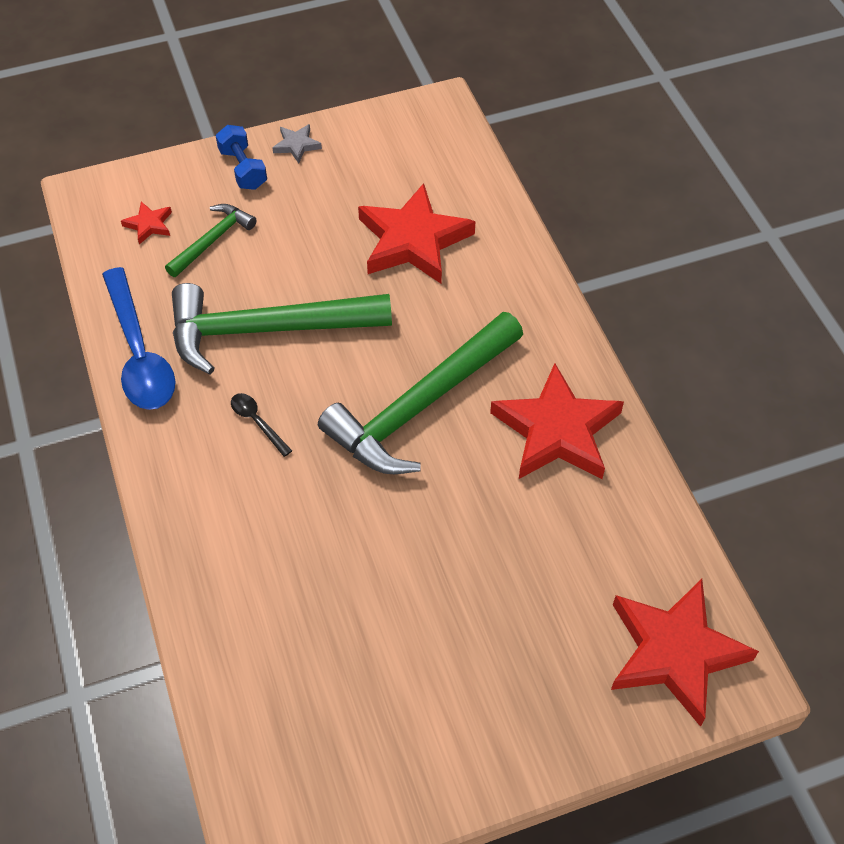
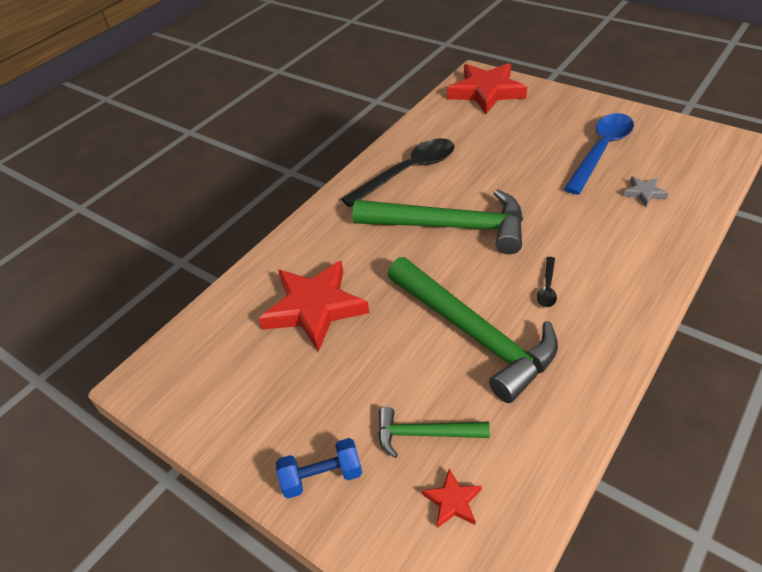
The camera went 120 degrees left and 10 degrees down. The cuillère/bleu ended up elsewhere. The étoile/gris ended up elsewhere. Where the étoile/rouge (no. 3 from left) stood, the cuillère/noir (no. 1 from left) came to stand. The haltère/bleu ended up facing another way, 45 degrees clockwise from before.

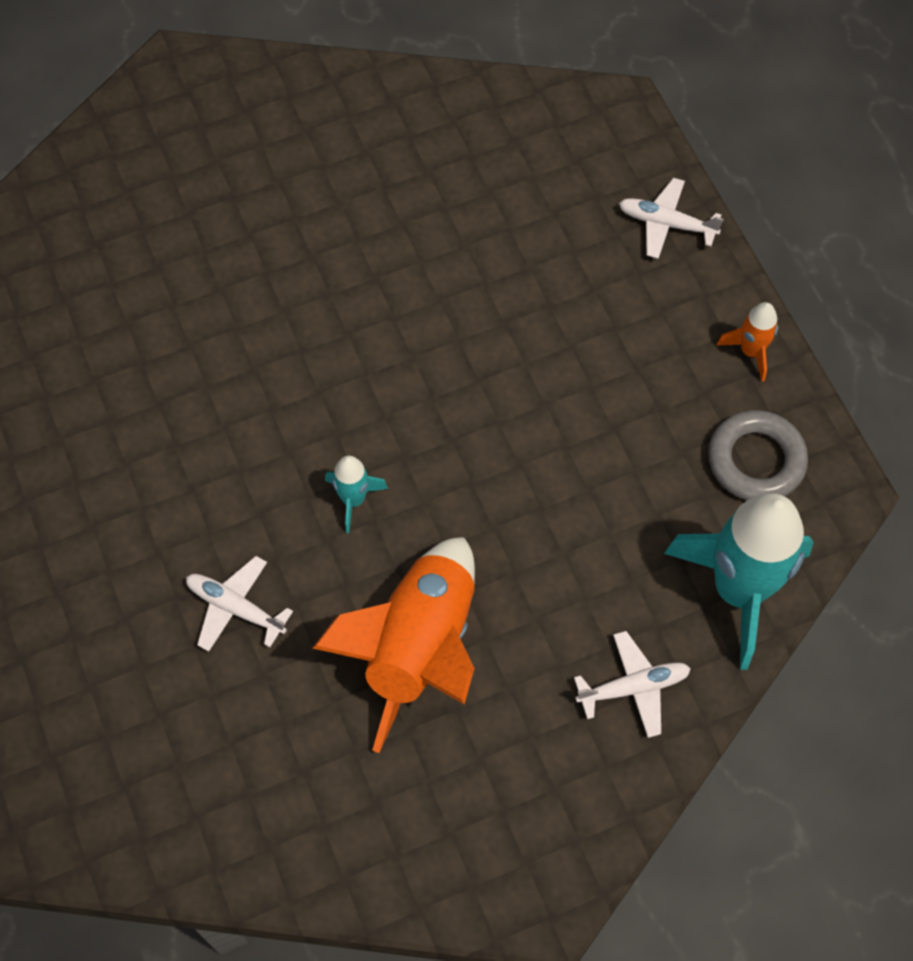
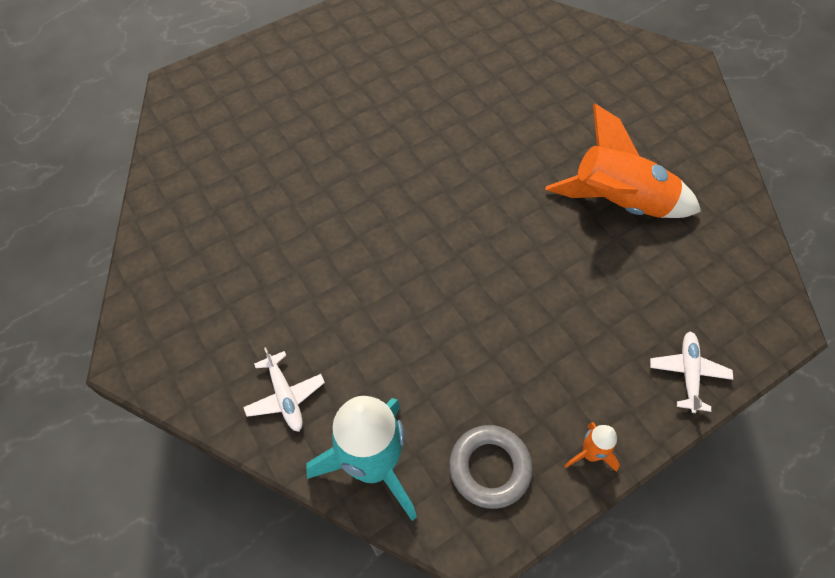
The camera went 80 degrees right and 5 degrees down. The second view lost the avion/blanc (no. 1 from left). The second view lost the fusée/turquoise (no. 1 from left). The fusée/orange (no. 1 from left in the first image) ended up elsewhere.

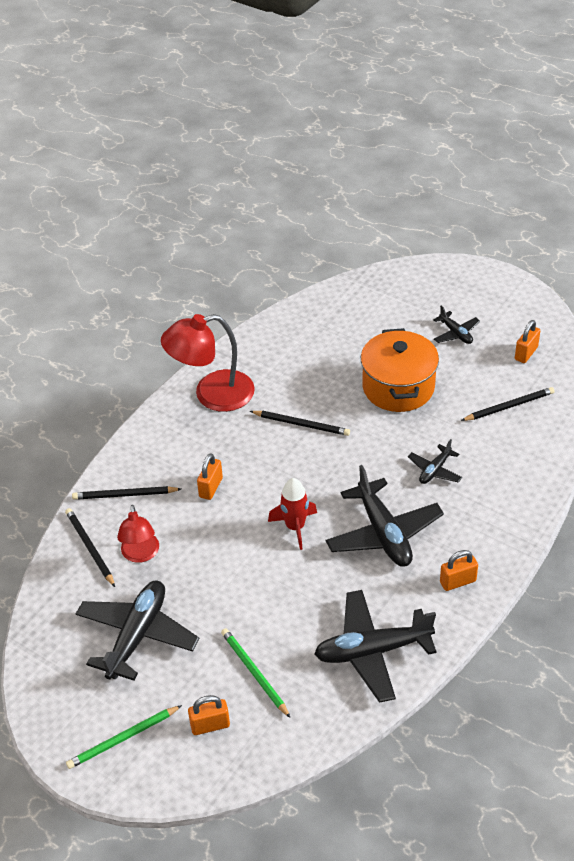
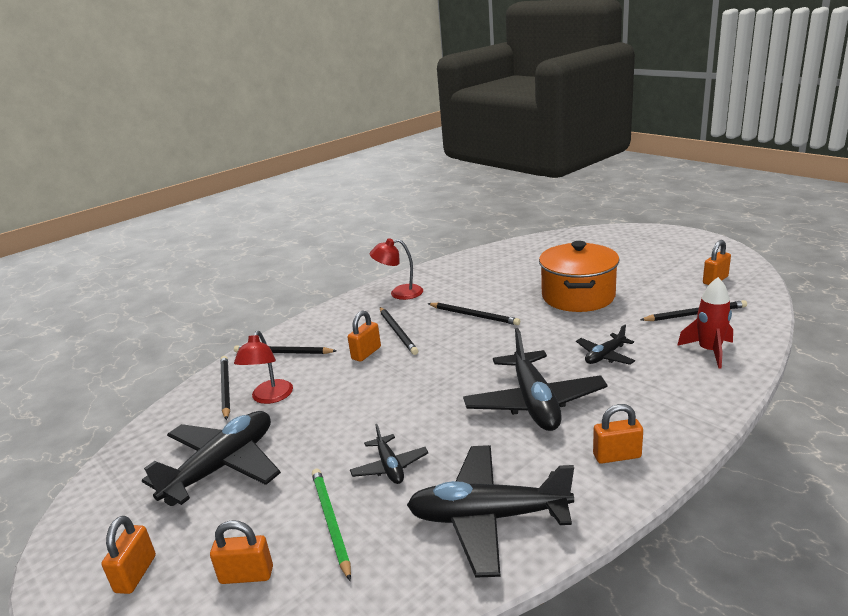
The camera went 15 degrees right and 20 degrees down. The second view gained the crayon/noir (no. 3 from left). The fusée/rouge ended up elsewhere. The avion/noir (no. 5 from left in the first image) ended up elsewhere. Where the crayon/vert (no. 1 from left) stood, the cadenas/orange (no. 1 from left) came to stand. The size of the lampe/rouge (no. 2 from left) changed by a factor of 0.59.

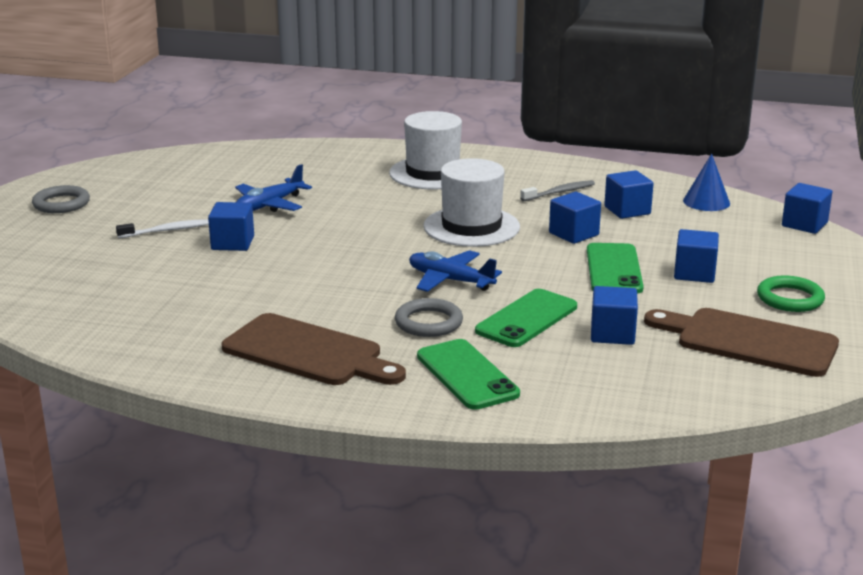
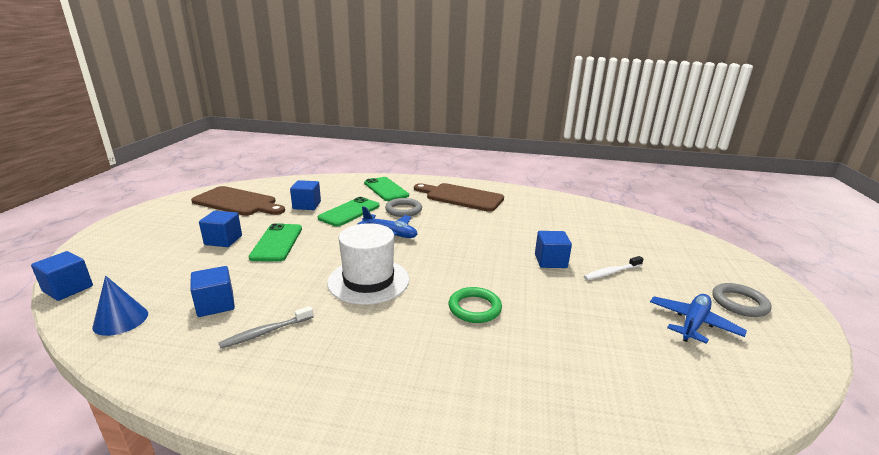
The camera went 175 degrees right and 0 degrees up. The second view lost the chapeau/blanc (no. 1 from left). The second view lost the cube/bleu (no. 2 from left). The avion/bleu (no. 1 from left in the first image) ended up elsewhere. The anneau/vert ended up elsewhere.

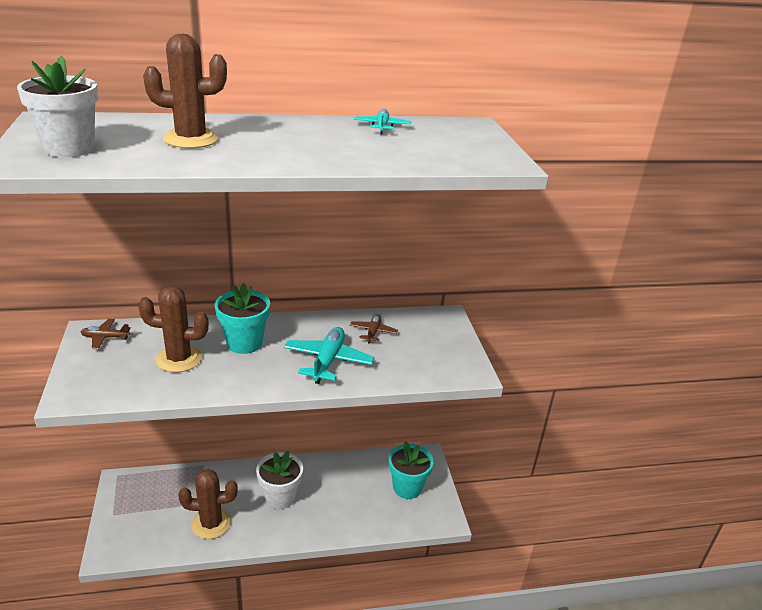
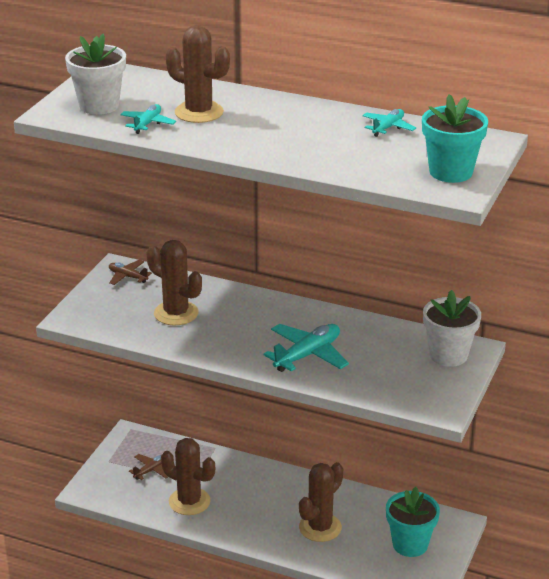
The camera went 35 degrees right and 0 degrees up. The second view gained the avion/turquoise (no. 1 from left). The second view gained the cactus/marron (no. 4 from left). The pot de fleurs/turquoise (no. 1 from left in the first image) ended up elsewhere. The pot de fleurs/blanc (no. 2 from left) ended up elsewhere. The avion/marron (no. 2 from left) ended up elsewhere.

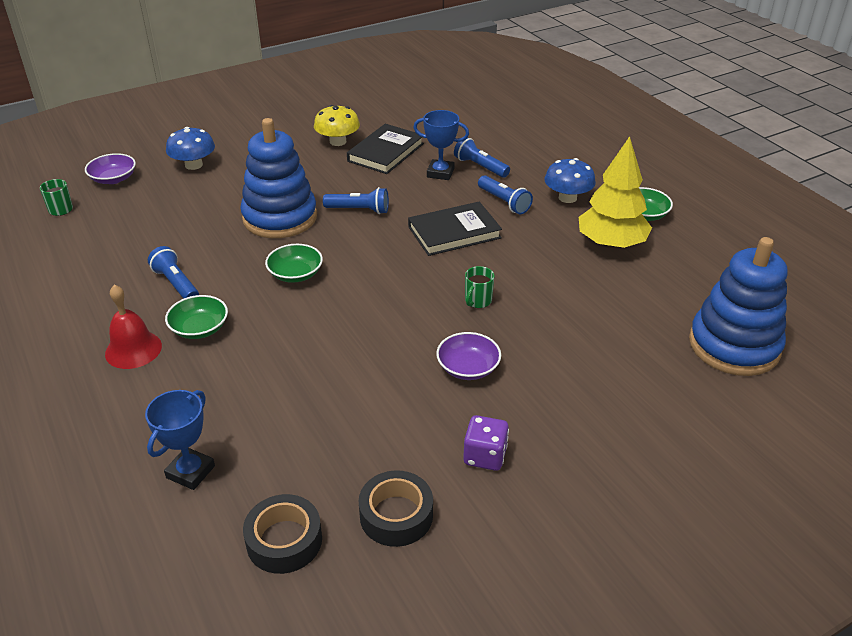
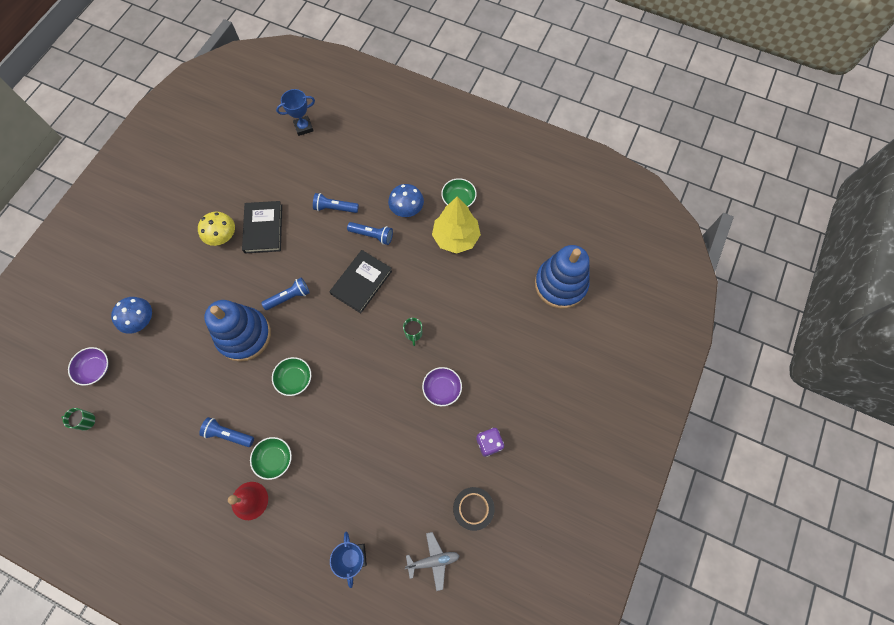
The camera went 35 degrees left and 30 degrees up. The trophée/bleu (no. 2 from left in the first image) ended up elsewhere. Where the ruban adhésif/noir (no. 1 from left) stood, the avion/gris came to stand.

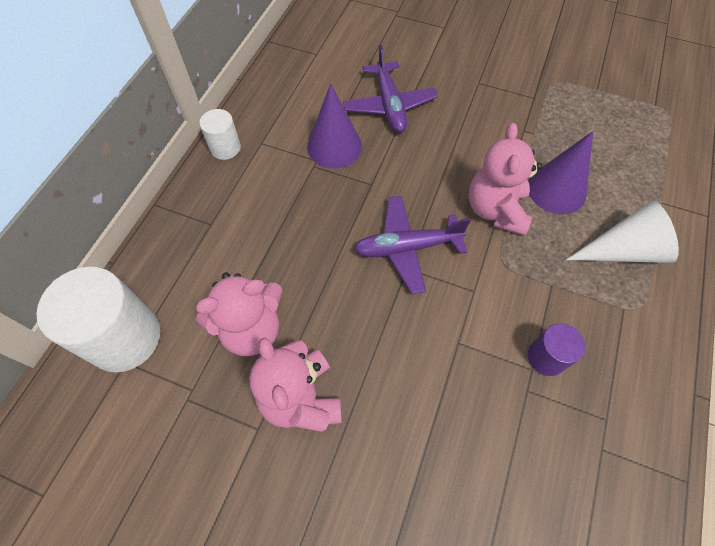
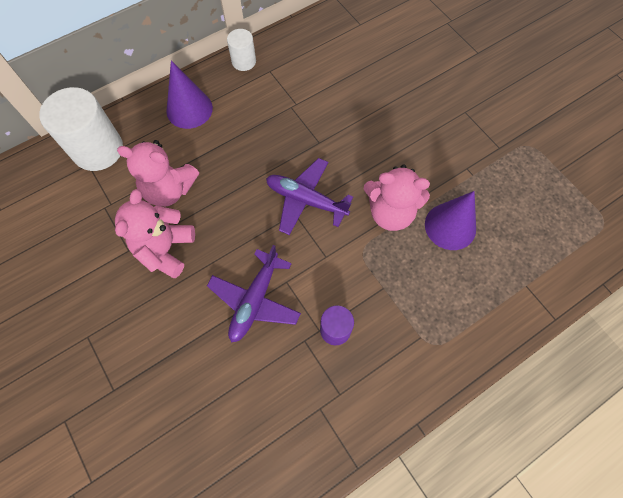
The camera went 35 degrees right and 5 degrees up. The second view lost the cône/blanc. The cône/violet (no. 1 from left) ended up elsewhere. The avion/violet (no. 1 from left) ended up elsewhere. The ours en peluche/rose (no. 3 from left) ended up facing another way, 120 degrees counterclockwise from before.

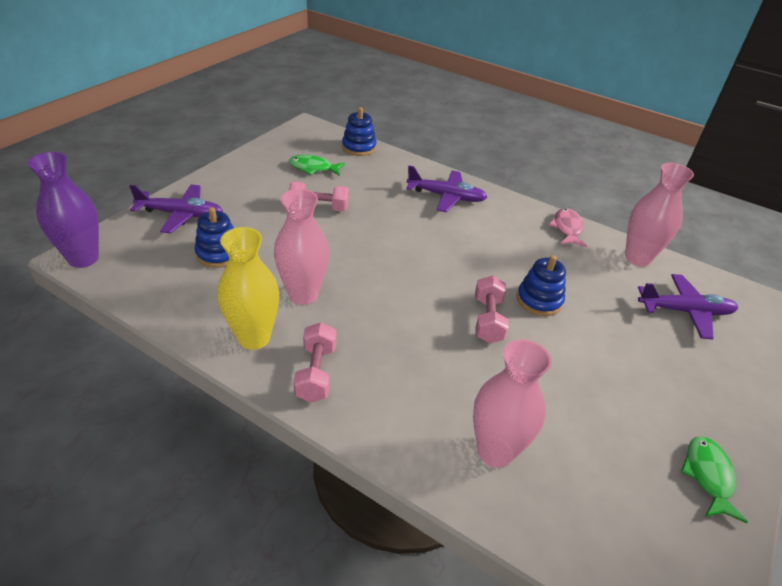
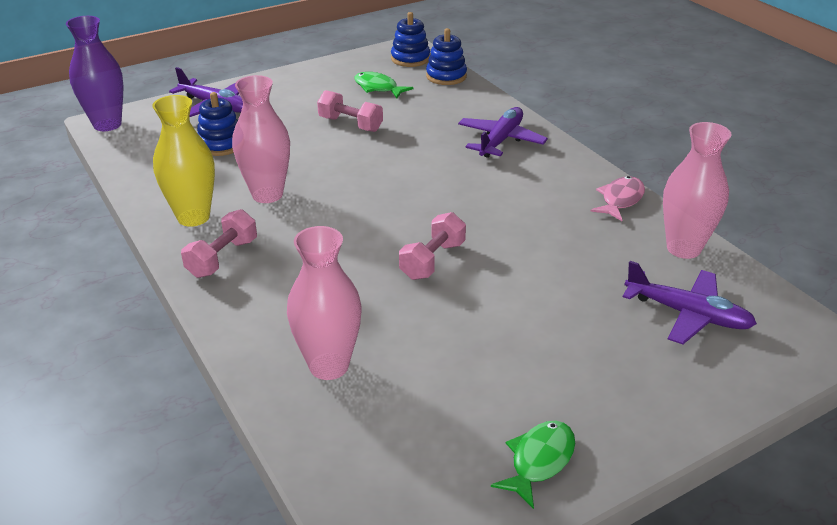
The camera went 30 degrees right and 5 degrees down. The jouet à empiler/bleu (no. 3 from left in the first image) ended up elsewhere. The avion/violet (no. 2 from left) ended up facing another way, 105 degrees counterclockwise from before.

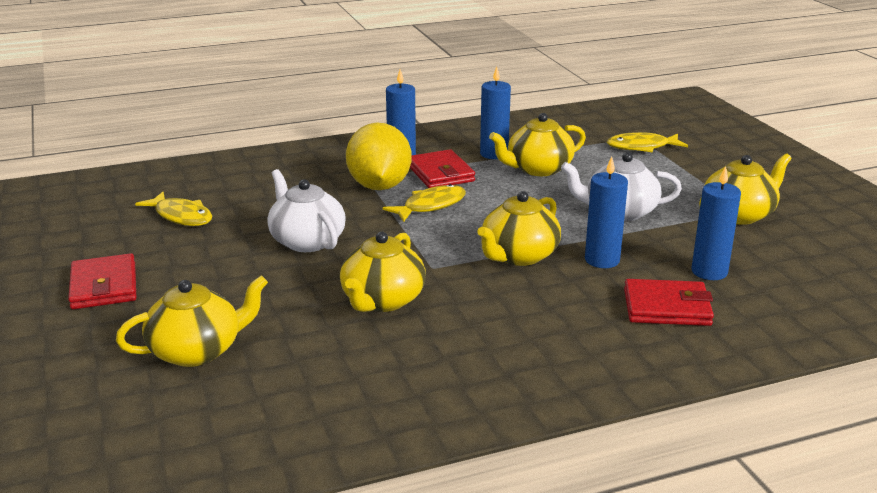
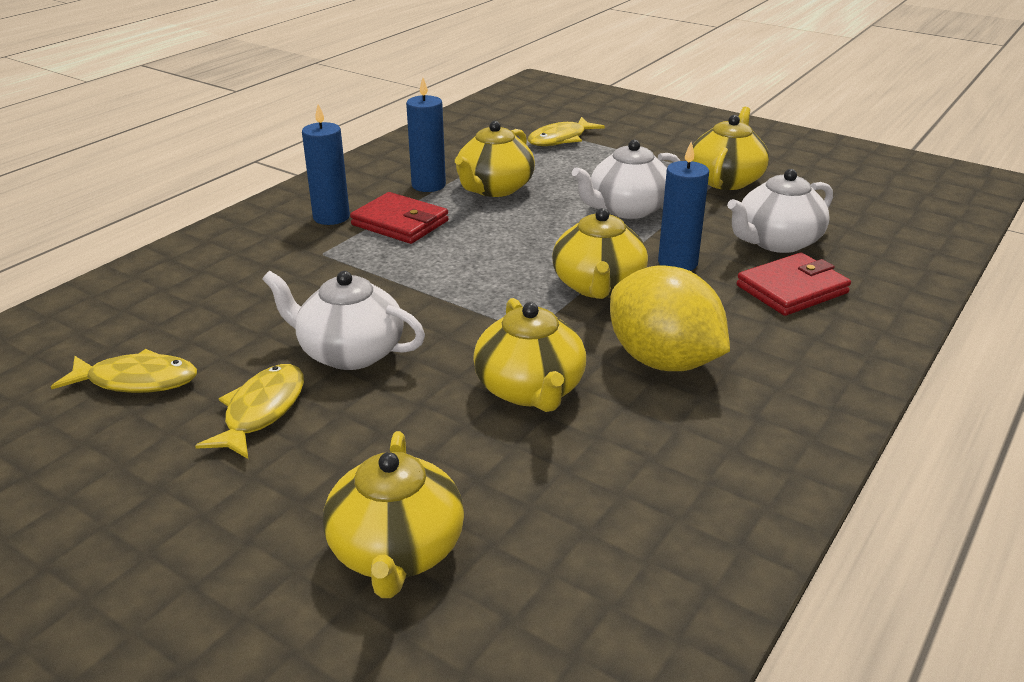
The camera went 35 degrees left and 5 degrees up. The second view lost the portefeuille/rouge (no. 1 from left). The citron/jaune ended up elsewhere. The poisson/jaune (no. 2 from left) ended up elsewhere. Where the bougie/bleu (no. 4 from left) stood, the théière/blanc (no. 3 from left) came to stand. The théière/jaune (no. 1 from left) ended up facing another way, 150 degrees clockwise from before.

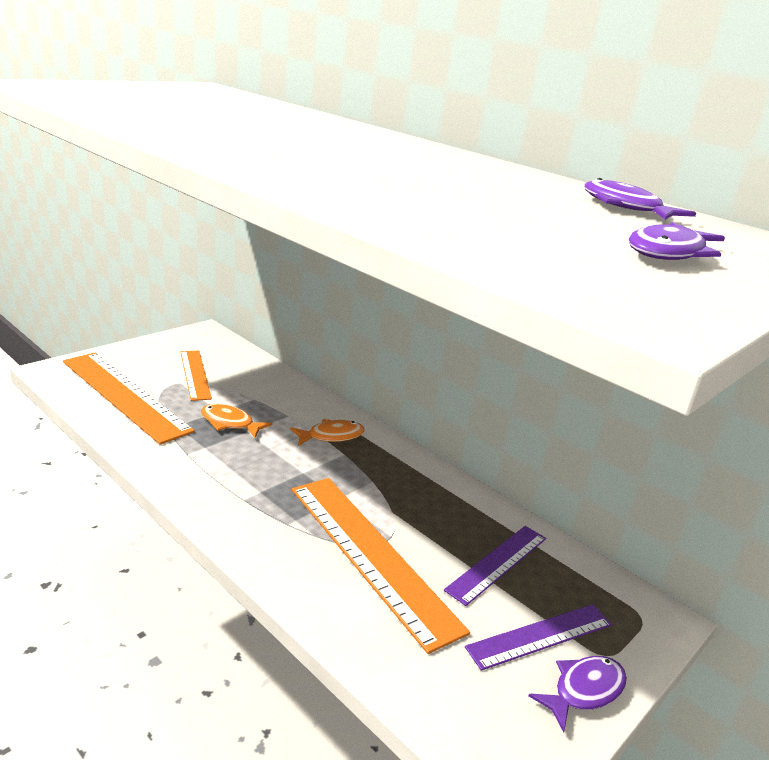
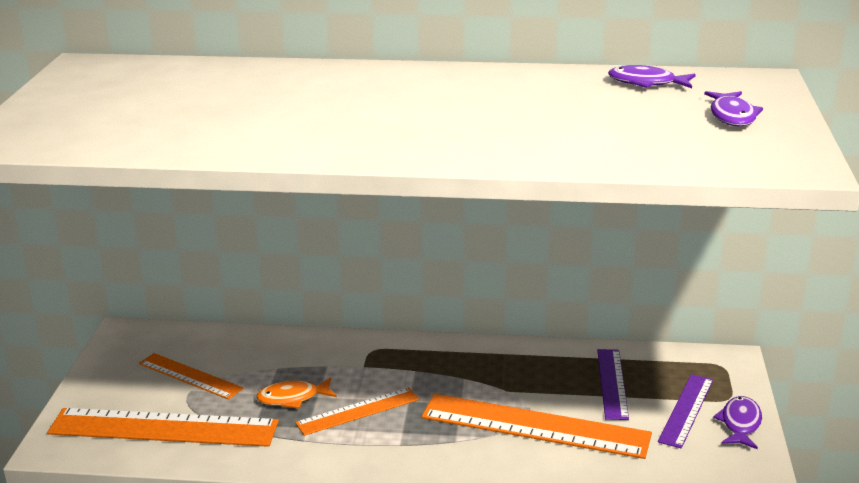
The camera went 35 degrees left and 0 degrees up. The second view lost the poisson/orange (no. 2 from left). The second view gained the règle/orange (no. 3 from left).

